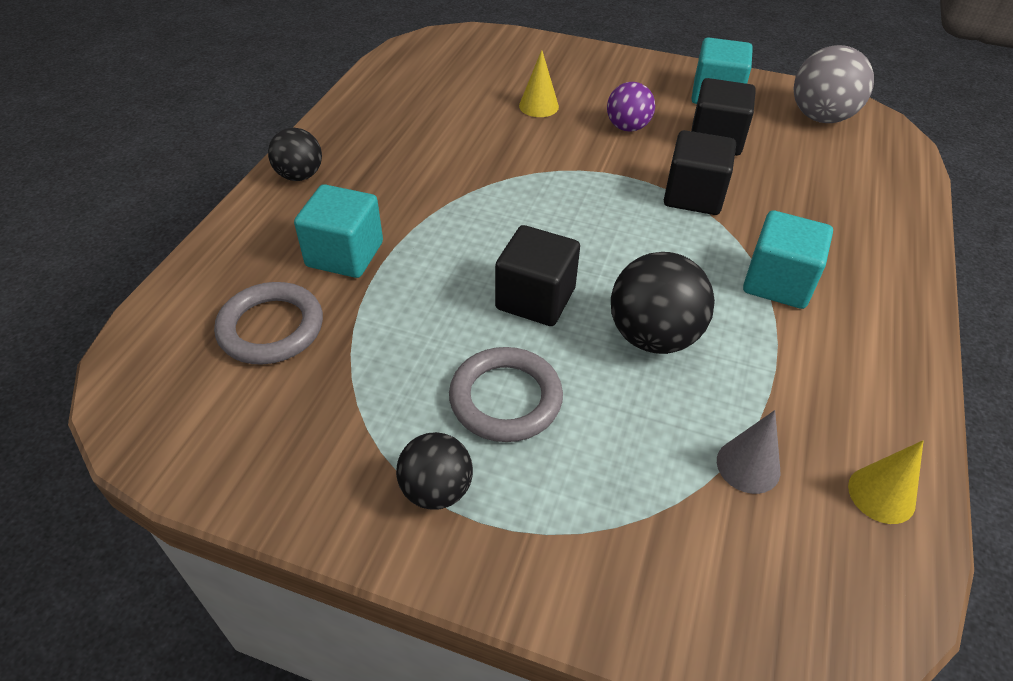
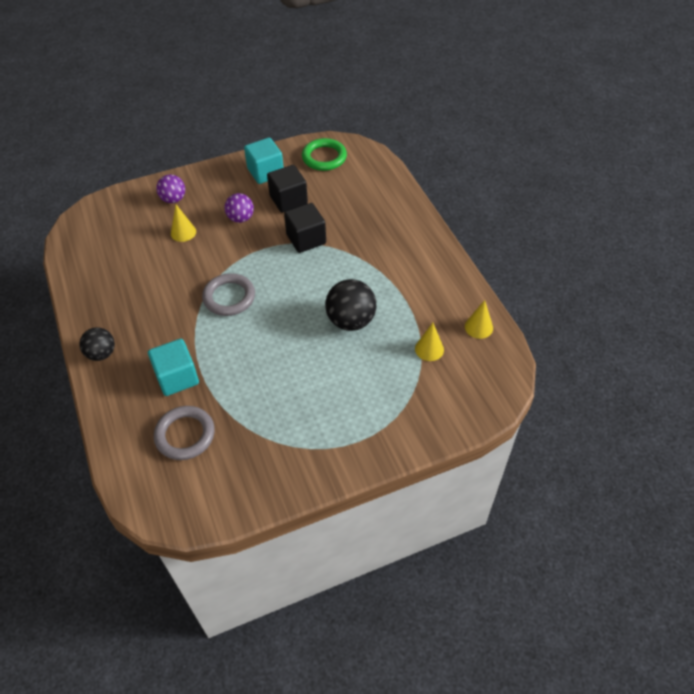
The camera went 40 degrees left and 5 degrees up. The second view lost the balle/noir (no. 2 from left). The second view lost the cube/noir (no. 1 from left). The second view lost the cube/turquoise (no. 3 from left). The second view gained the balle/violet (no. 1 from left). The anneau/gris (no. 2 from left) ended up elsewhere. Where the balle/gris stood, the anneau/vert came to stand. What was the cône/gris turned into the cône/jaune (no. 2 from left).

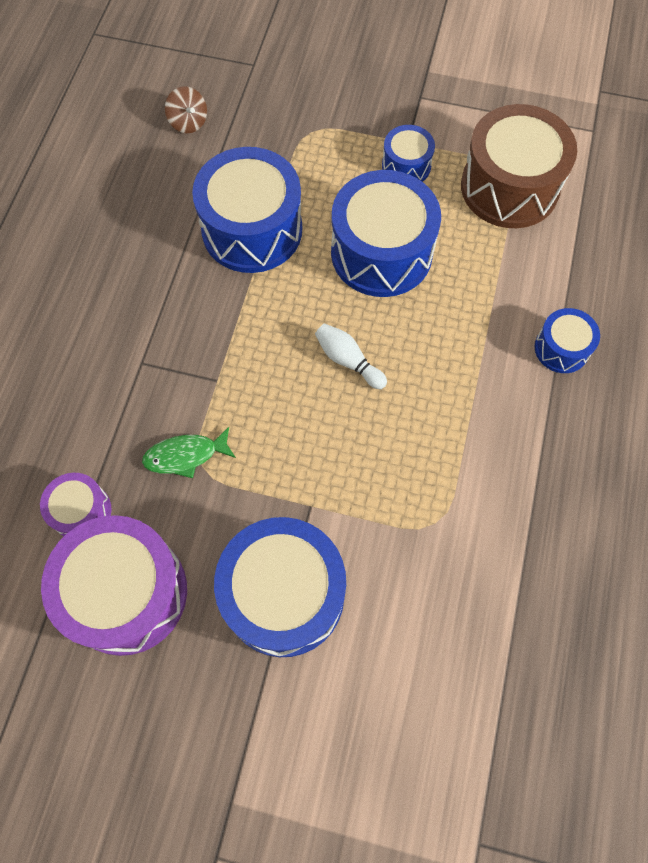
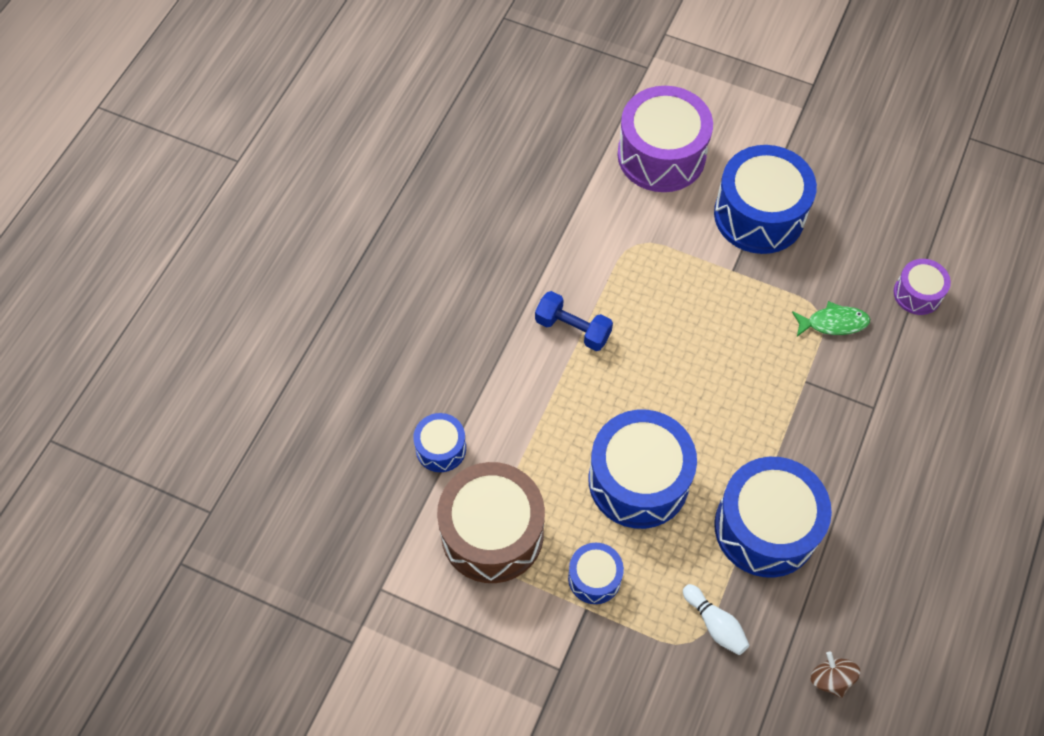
The camera went 170 degrees left and 5 degrees down. The second view gained the haltère/bleu. The tambour/violet (no. 2 from left in the first image) ended up elsewhere. The quille/blanc ended up elsewhere. The tambour/bleu (no. 5 from left in the first image) ended up elsewhere.

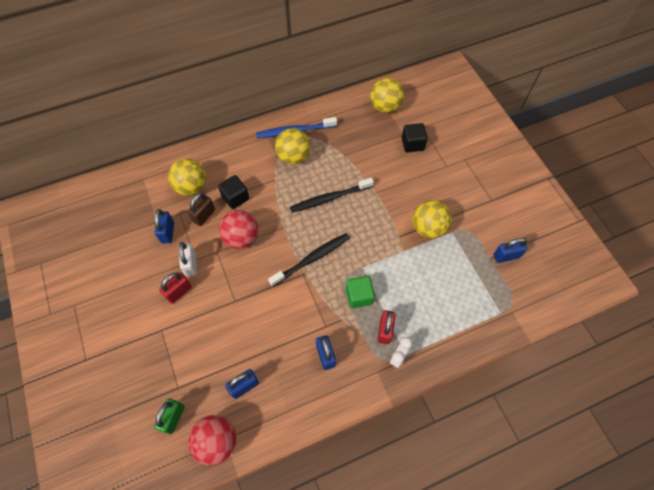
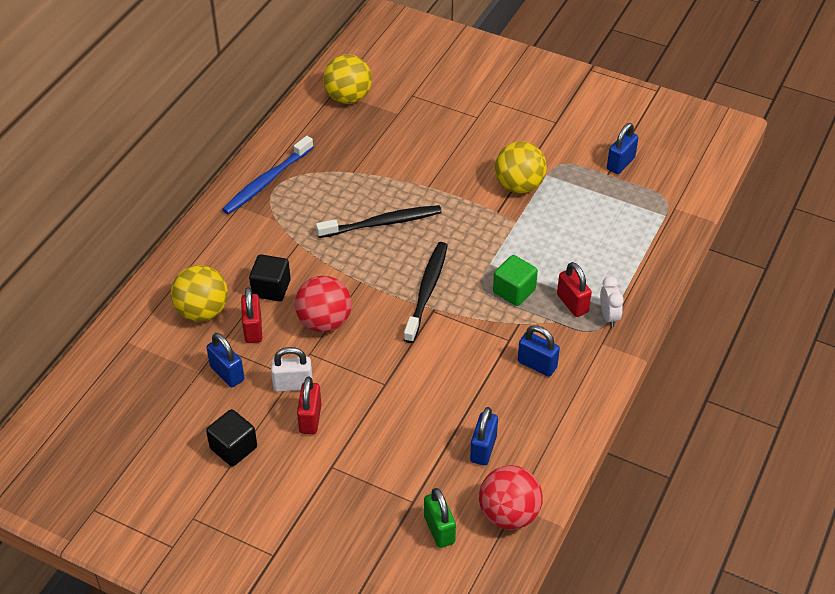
The camera went 40 degrees left and 15 degrees down. The second view lost the balle/jaune (no. 2 from left). The cube/noir (no. 2 from left in the first image) ended up elsewhere. What was the cadenas/marron turned into the cadenas/rouge (no. 1 from left). The cadenas/blanc ended up facing another way, 45 degrees counterclockwise from before. The brosse à dents/noir (no. 2 from left in the first image) ended up facing another way, 135 degrees counterclockwise from before.

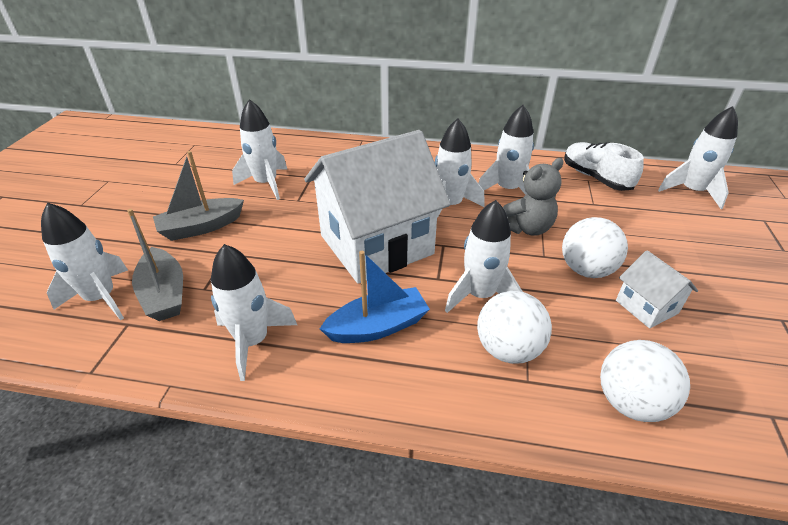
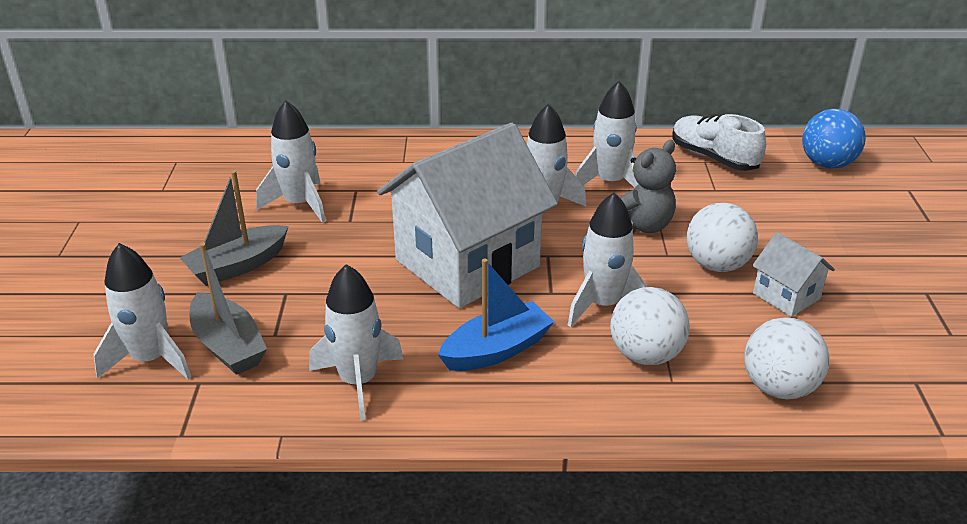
The camera went 10 degrees left and 5 degrees down. Where the fusée/blanc (no. 7 from left) stood, the balle/bleu came to stand.

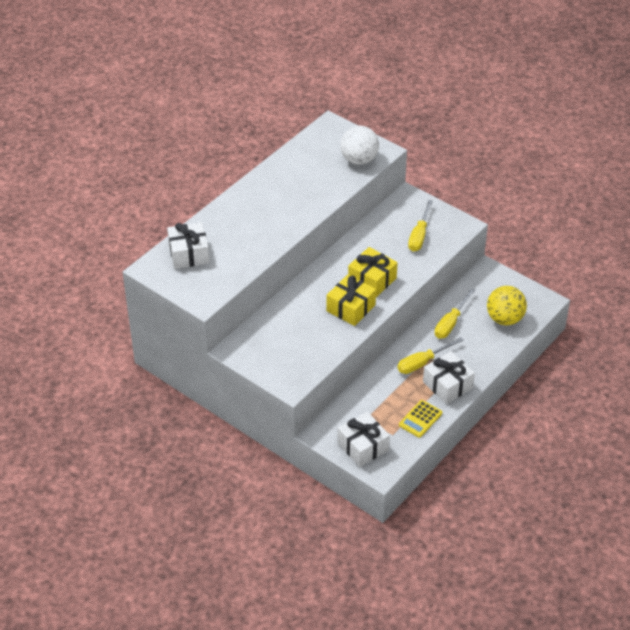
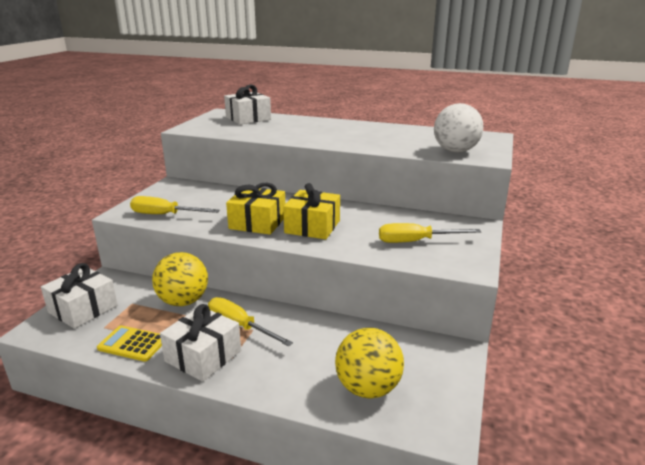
The camera went 70 degrees right and 20 degrees down. The second view gained the balle/jaune (no. 1 from left). The tournevis/jaune (no. 3 from left in the first image) ended up elsewhere.

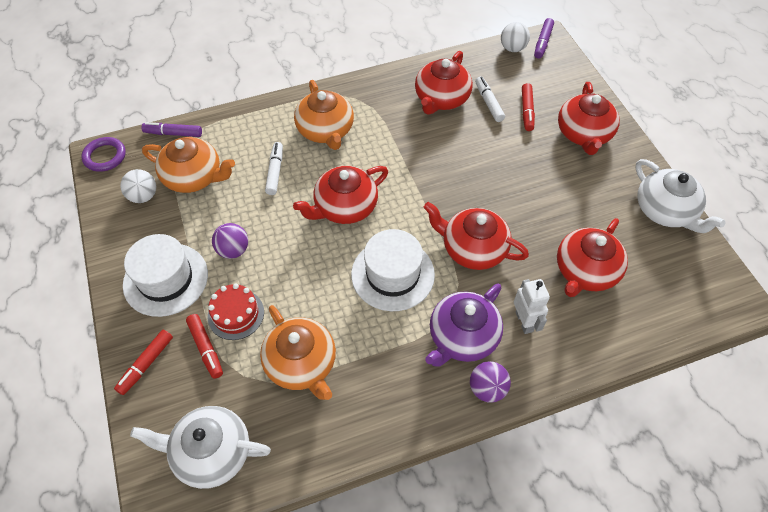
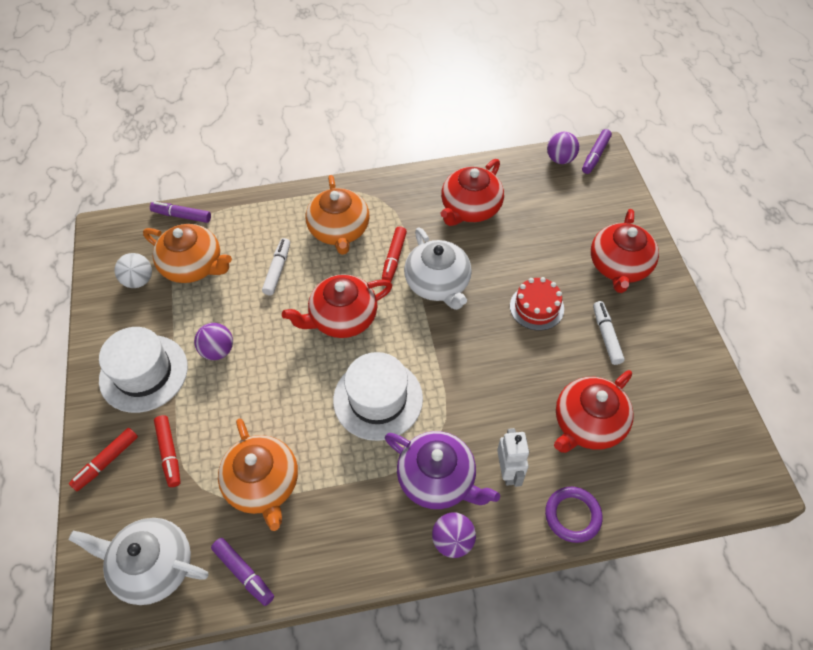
The camera went 10 degrees right and 0 degrees up. The second view lost the théière/rouge (no. 3 from left). The second view gained the feutre/violet (no. 2 from left). The anneau/violet ended up elsewhere. The gâteau/rouge ended up elsewhere. The feutre/blanc (no. 2 from left) ended up elsewhere. The feutre/rouge (no. 3 from left) ended up elsewhere. The théière/blanc (no. 2 from left) ended up elsewhere. What was the balle/blanc (no. 2 from left) turned into the balle/violet (no. 3 from left). The théière/violet ended up facing another way, 105 degrees counterclockwise from before.

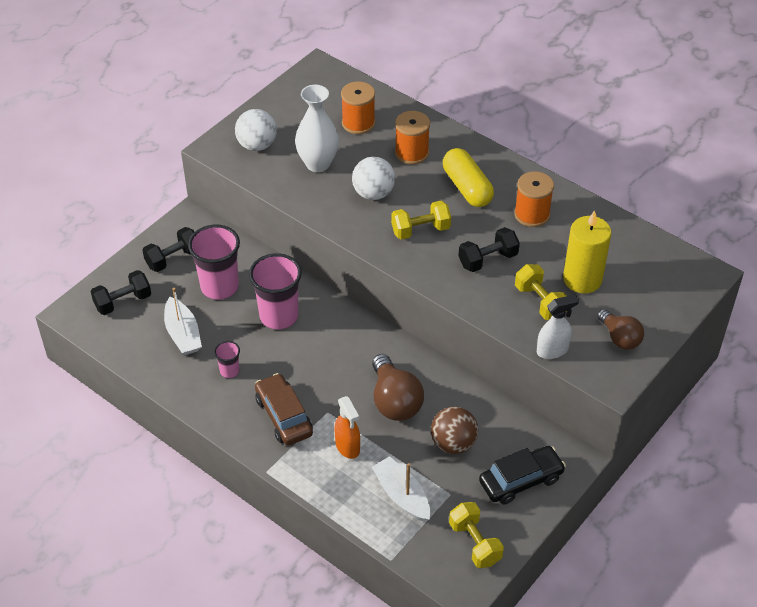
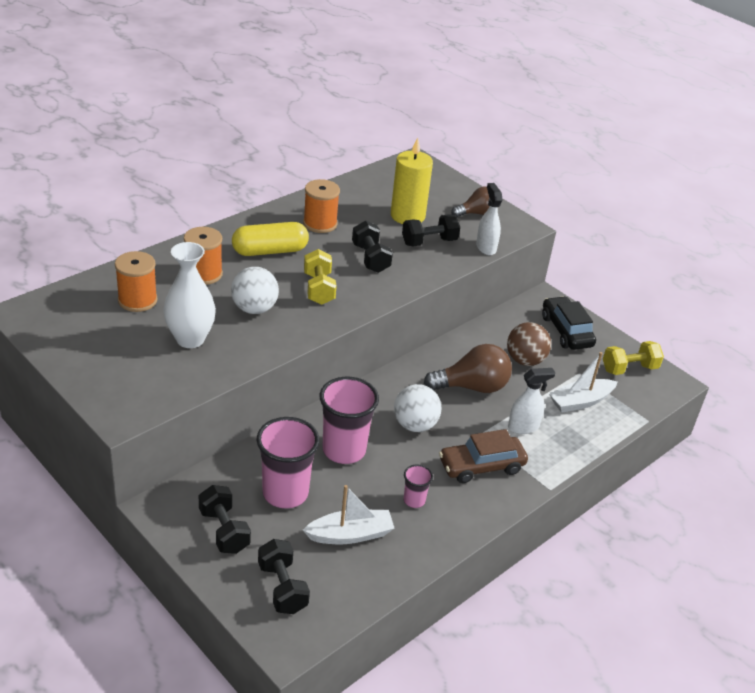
The camera went 85 degrees left and 10 degrees down. The balle/blanc (no. 1 from left in the first image) ended up elsewhere. What was the vaporisateur/orange turned into the vaporisateur/blanc (no. 2 from left). What was the haltère/jaune (no. 3 from left) turned into the haltère/noir (no. 4 from left).

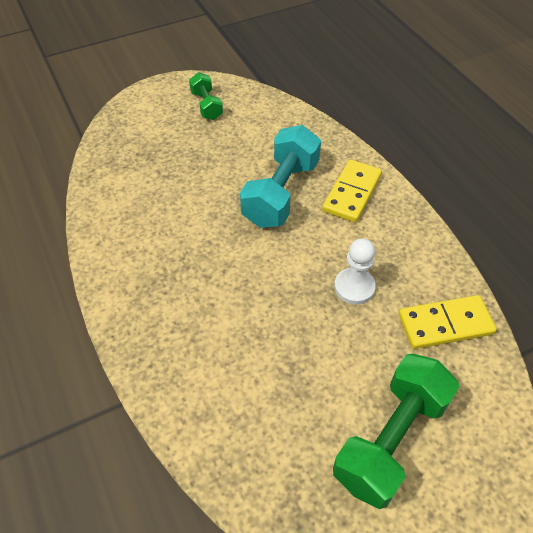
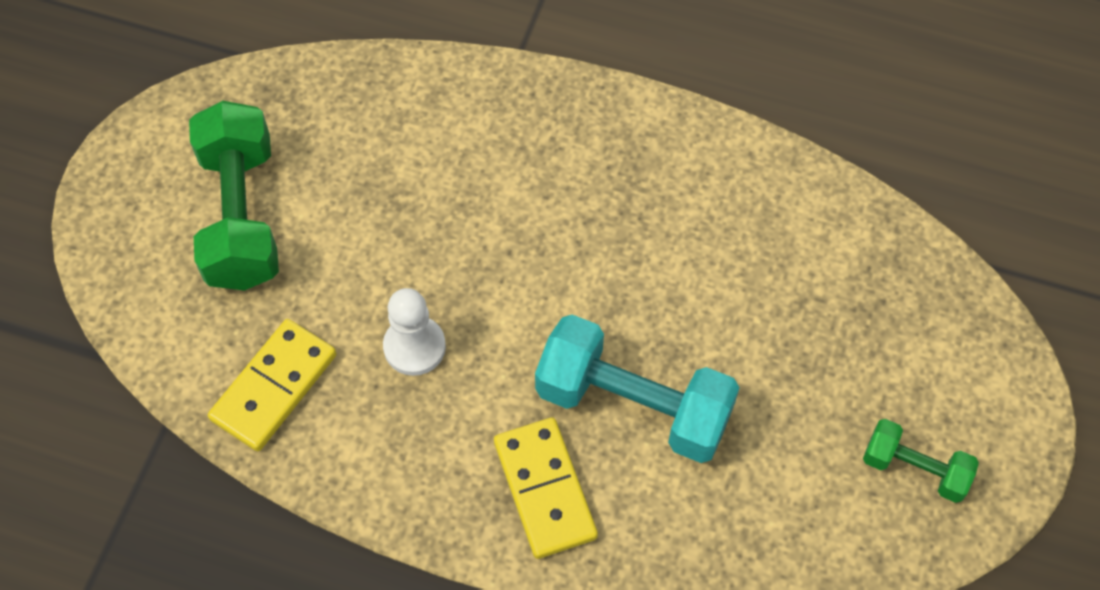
The camera went 135 degrees right and 10 degrees up. The haltère/turquoise ended up facing another way, 45 degrees counterclockwise from before.

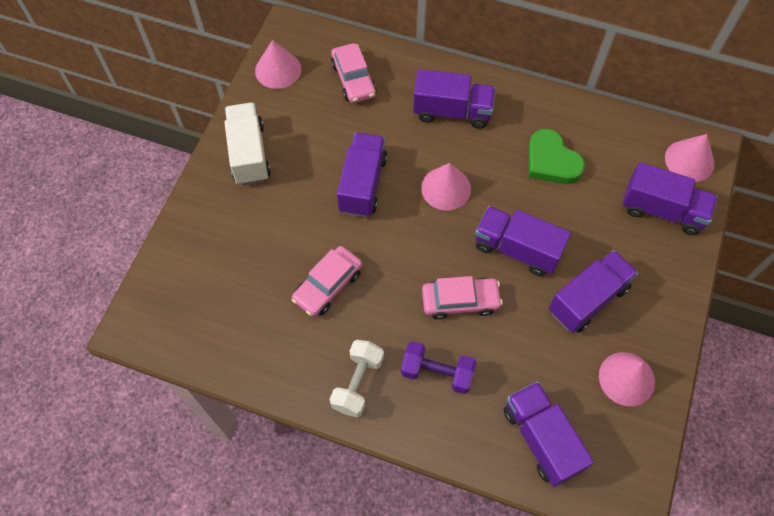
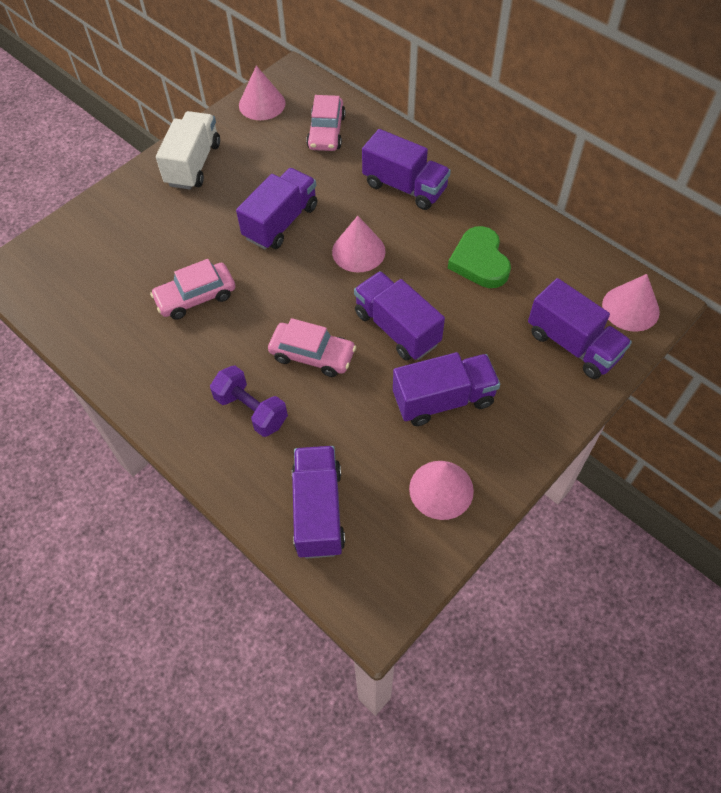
The camera went 25 degrees right and 5 degrees down. The second view lost the haltère/blanc.

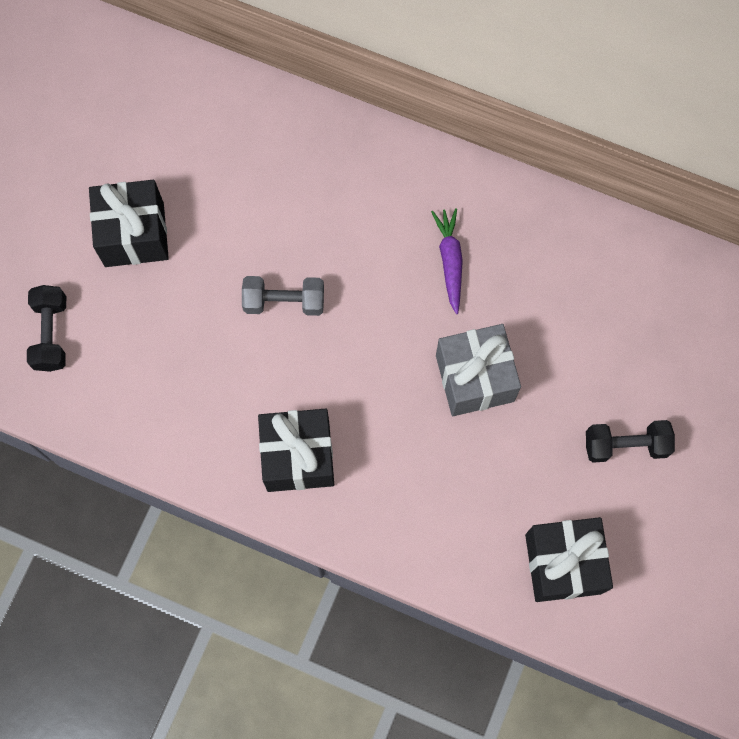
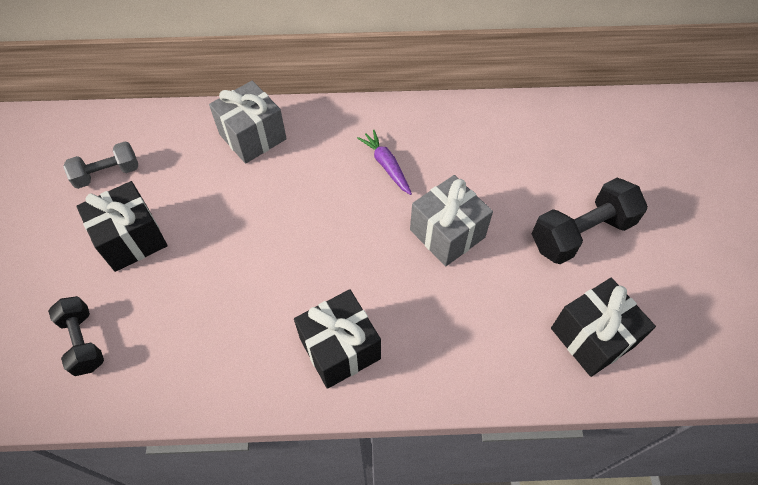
The camera went 25 degrees left and 15 degrees down. The second view gained the cadeau/gris (no. 1 from left). The haltère/gris ended up elsewhere. The size of the haltère/noir (no. 2 from left) changed by a factor of 1.57.

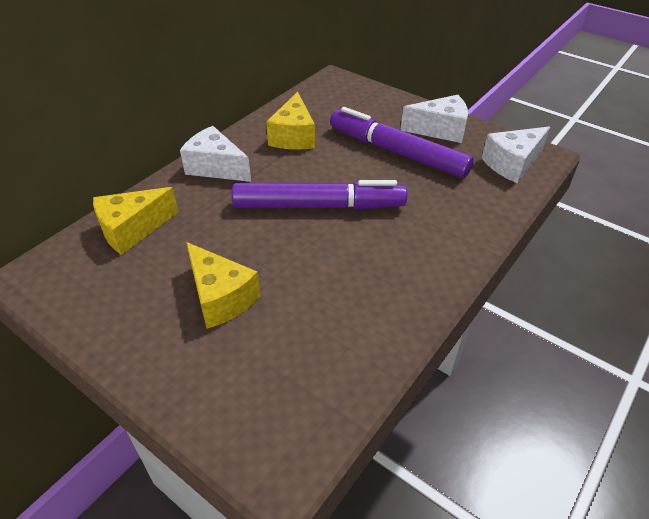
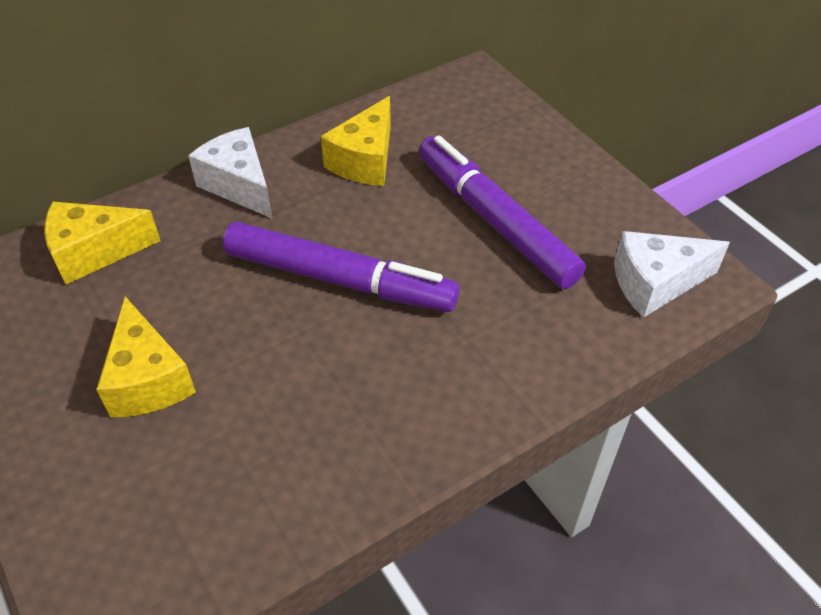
The camera went 20 degrees right and 5 degrees up. The second view lost the fromage/blanc (no. 2 from left).

